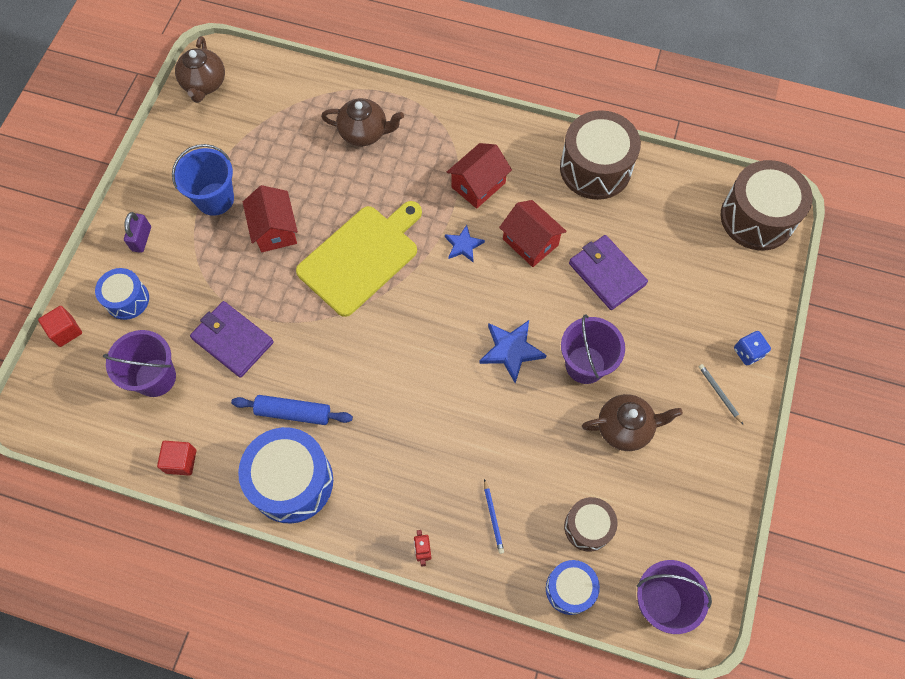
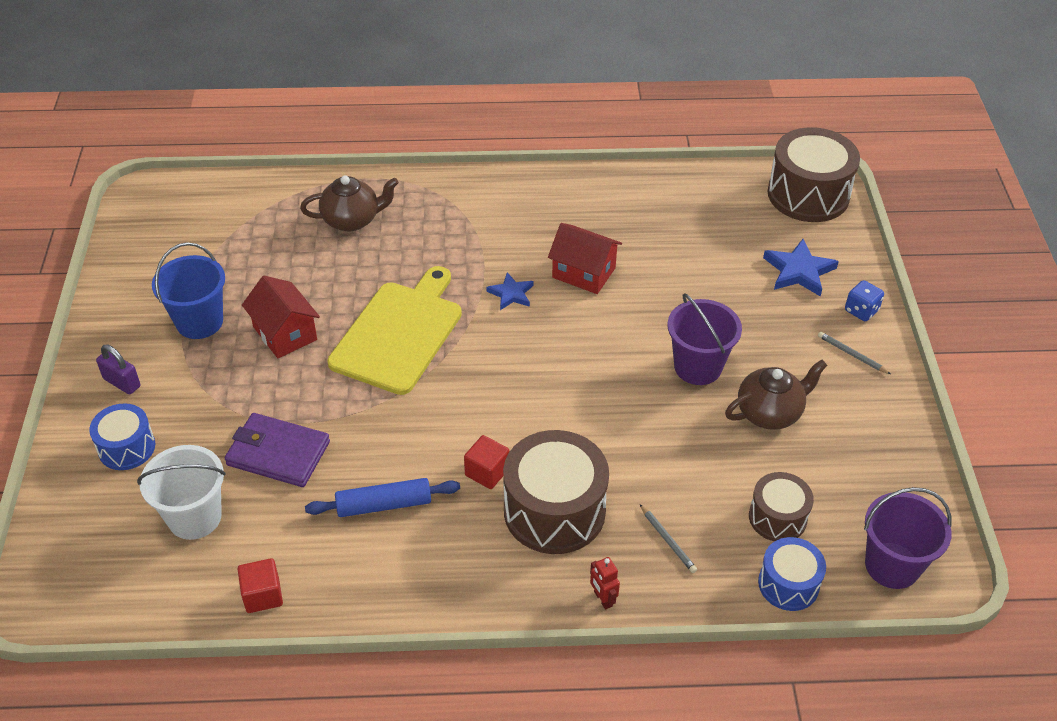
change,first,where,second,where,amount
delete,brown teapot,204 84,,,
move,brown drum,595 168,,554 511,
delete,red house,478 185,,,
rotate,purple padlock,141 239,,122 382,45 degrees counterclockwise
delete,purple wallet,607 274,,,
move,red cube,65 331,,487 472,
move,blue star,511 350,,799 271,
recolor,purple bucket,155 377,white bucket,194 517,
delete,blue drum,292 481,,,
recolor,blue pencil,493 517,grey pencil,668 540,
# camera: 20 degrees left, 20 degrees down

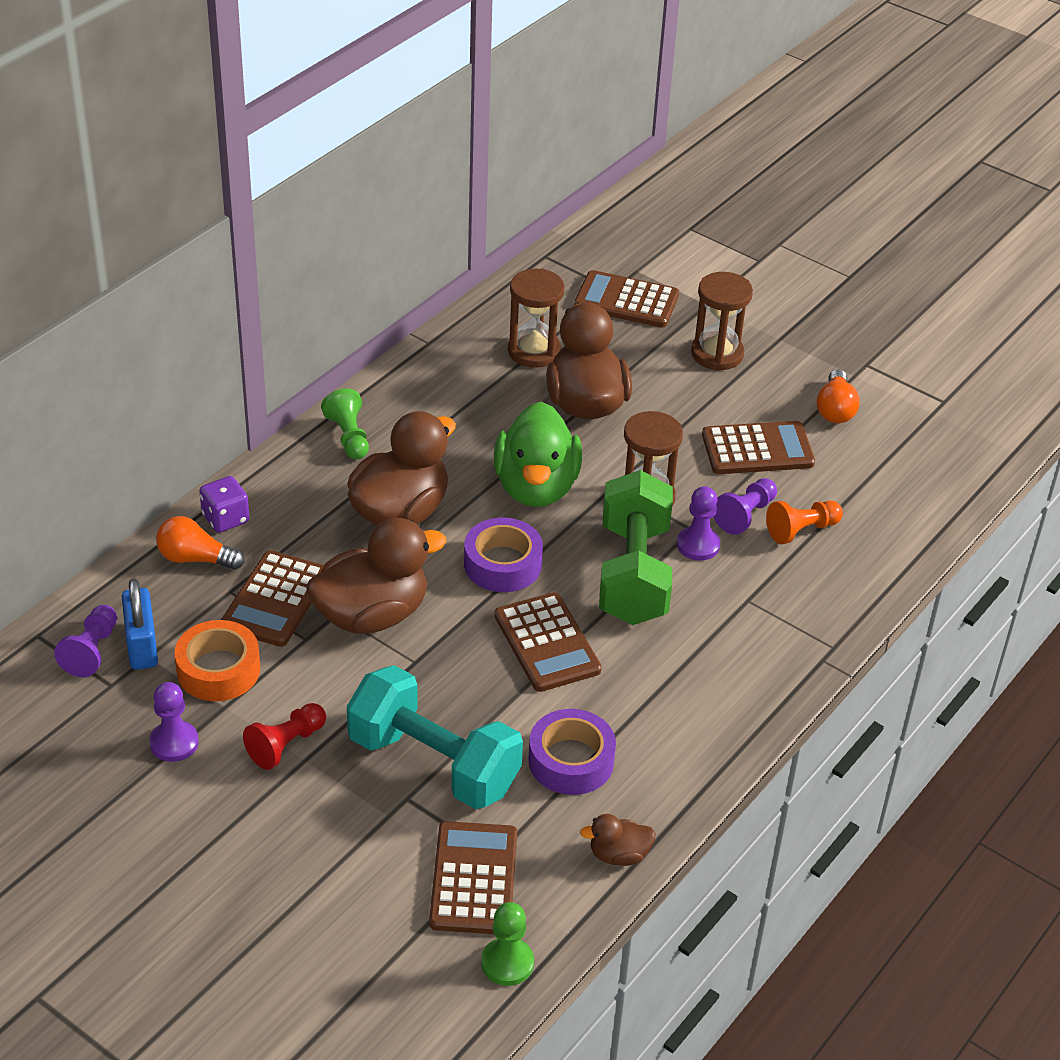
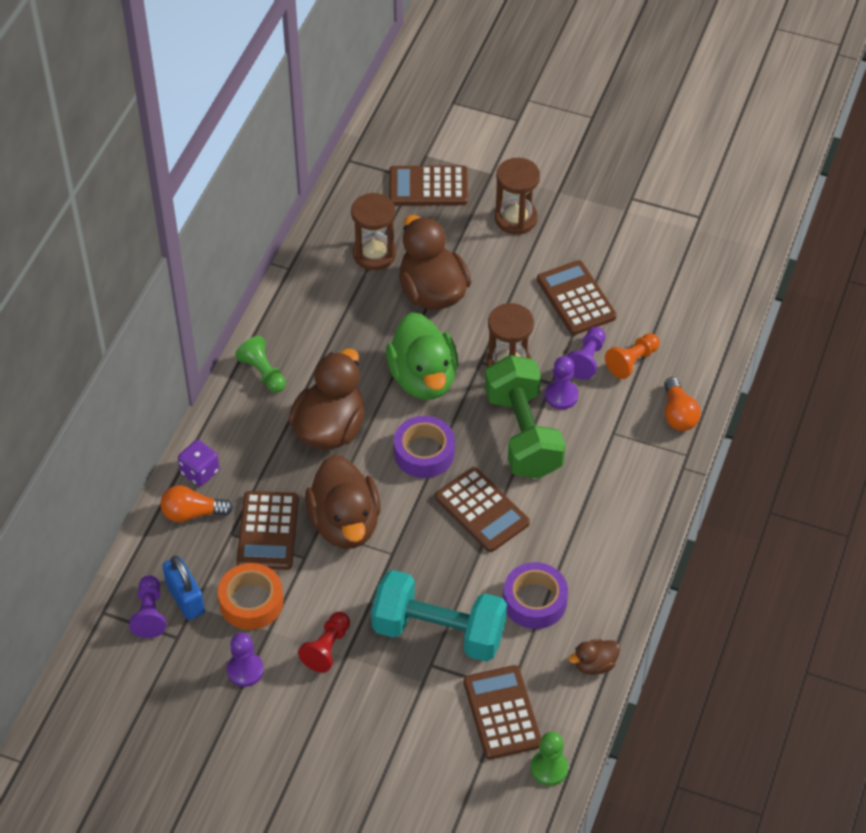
change,first,where,second,where,amount
move,orange light bulb,835 409,,678 414,
rotate,brown calculator,757 449,,576 298,90 degrees counterclockwise
rotate,brown duck,372 615,,345 523,120 degrees clockwise
# camera: 15 degrees left, 10 degrees up

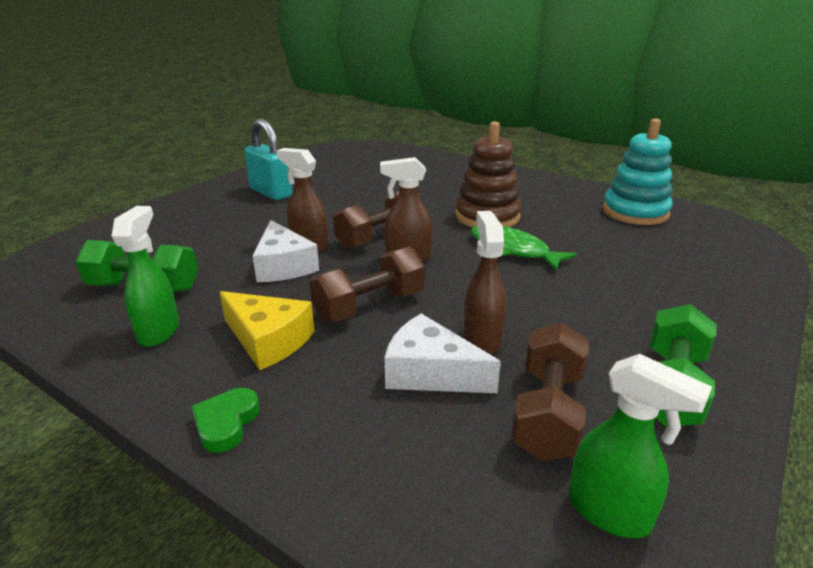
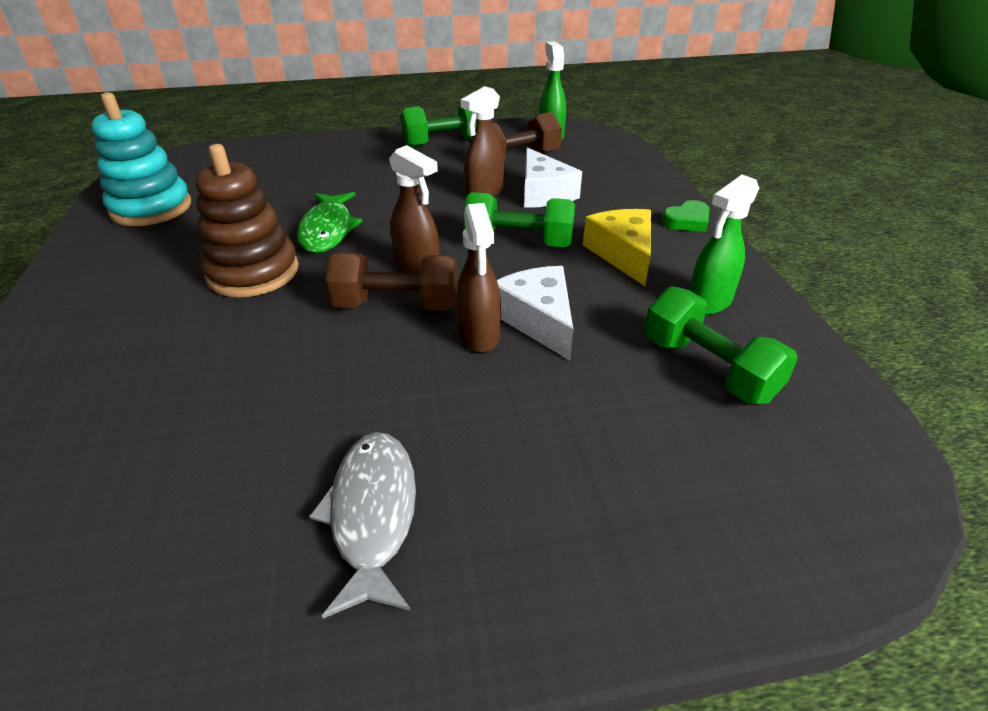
change,first,where,second,where,amount
replace,turquoise padlock,271 193,grey fish,373 514,
rotate,white cheese,283 266,,538 320,45 degrees counterclockwise
recolor,brown dumbbell,369 306,green dumbbell,519 243,
# camera: 135 degrees left, 10 degrees up

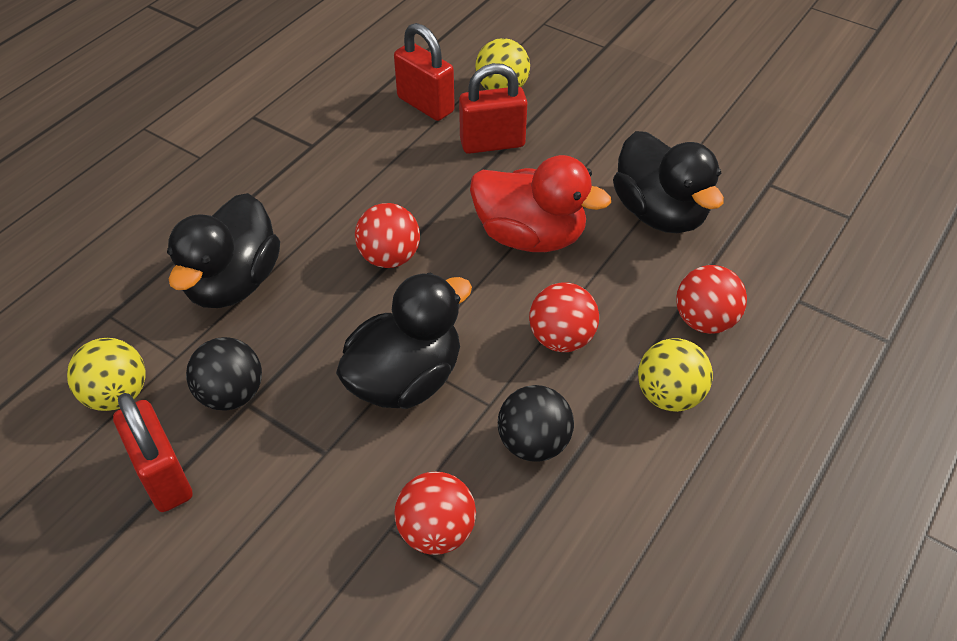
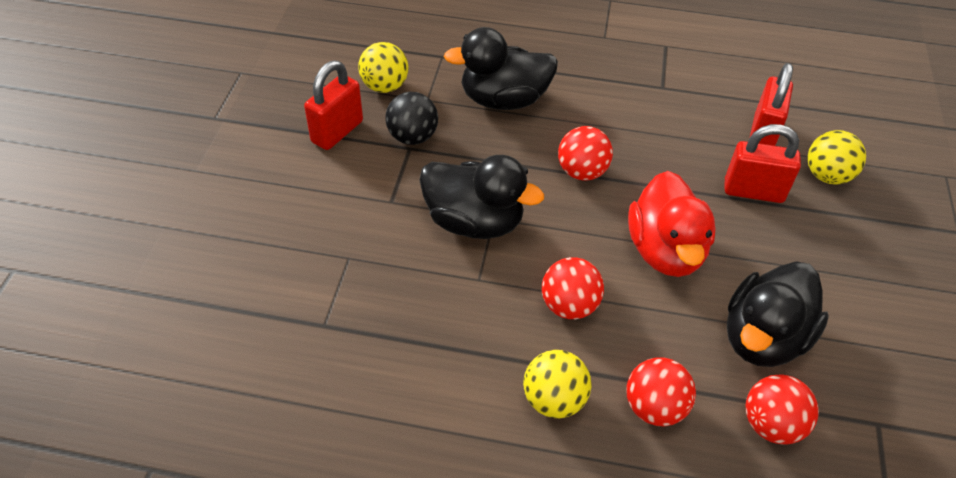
change,first,where,second,where,amount
rotate,red padlock,492 143,,753 191,45 degrees counterclockwise
delete,black ball,534 443,,,
move,red ball,436 531,,771 424,
# camera: 65 degrees right, 0 degrees up

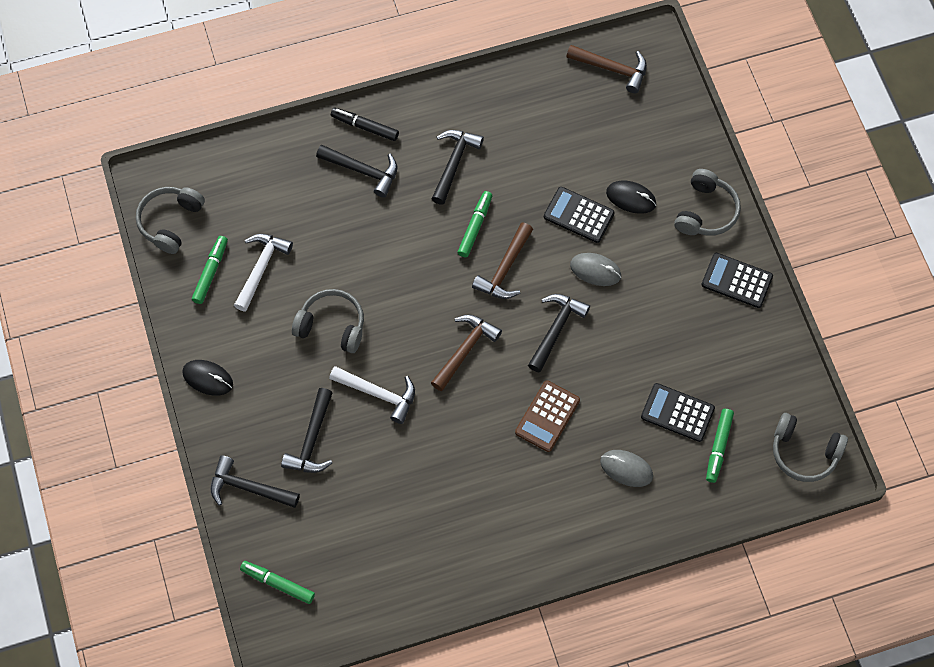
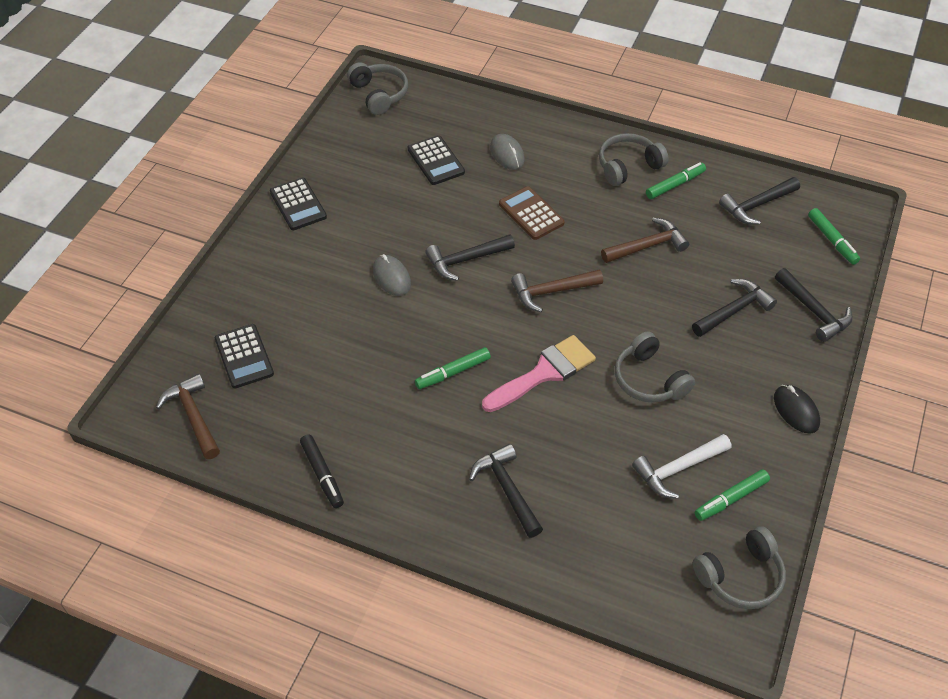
change,first,where,second,where,amount
move,black marker,365 127,,322 474,
move,black hammer,454 163,,757 205,
move,grey headphones,706 211,,628 166,
delete,black mouse,631 198,,,
move,black calculator,578 215,,244 356,
move,brown hammer,505 269,,647 246,
delete,white hammer,378 394,,,
rotate,brown calculator,547 416,,531 214,105 degrees counterclockwise
move,green marker,718 447,,675 185,
insert,,,pink brush,544 373,
# camera: 140 degrees left, 15 degrees down

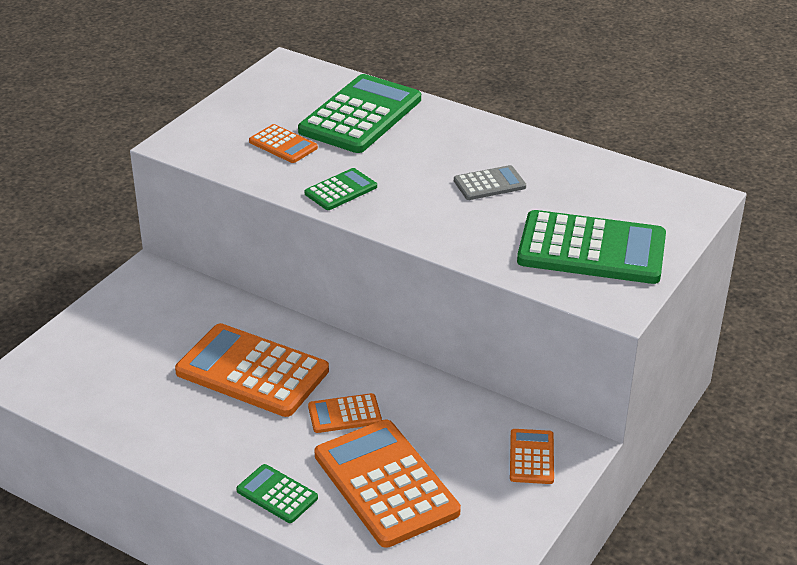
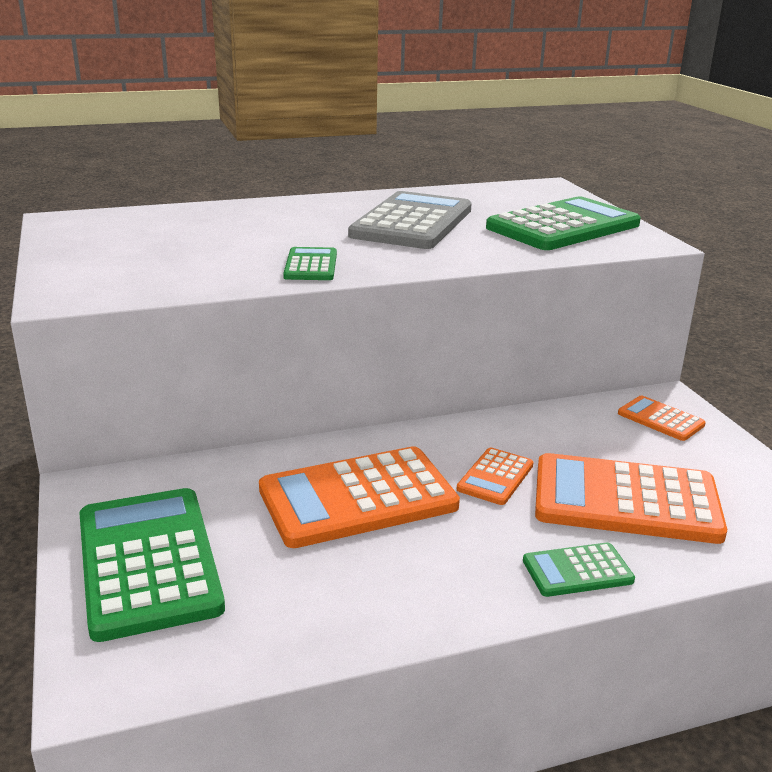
change,first,where,second,where,amount
move,green calculator,360 115,,148 562,
delete,orange calculator,283 145,,,
resize,grey calculator,489 184,,412 223,x2.04
# camera: 50 degrees left, 10 degrees down

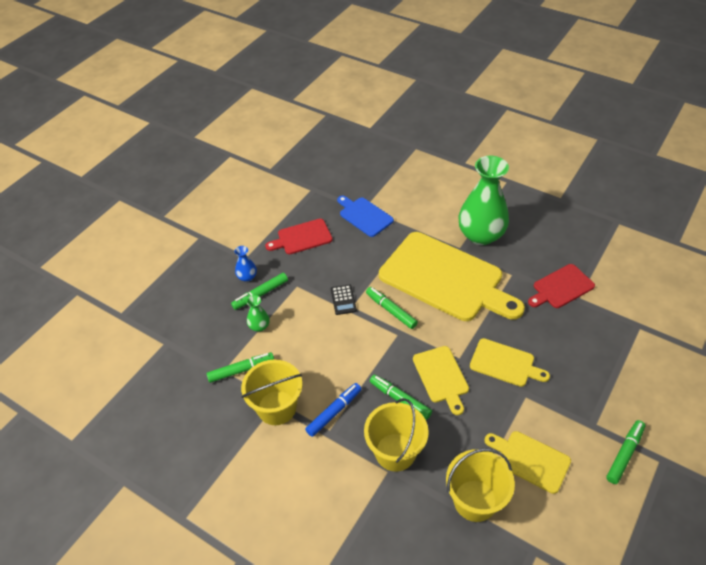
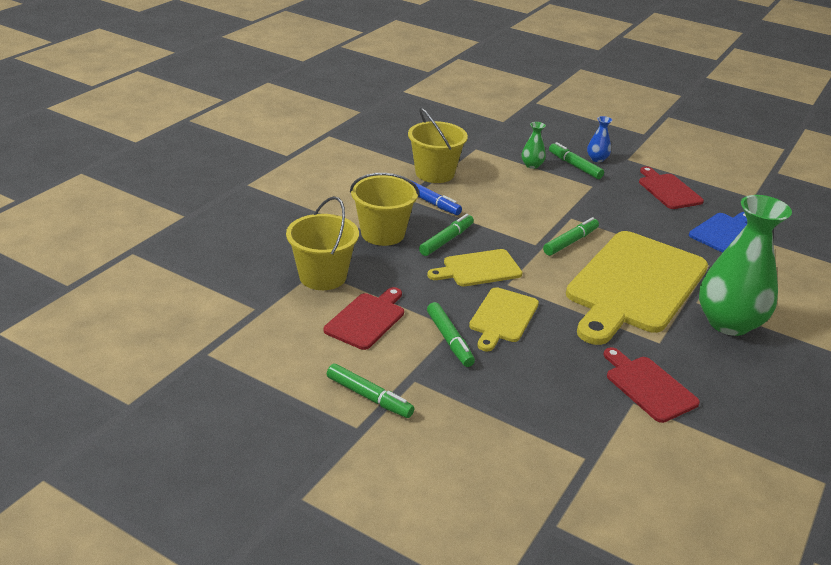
change,first,where,second,where,amount
delete,black calculator,343 300,,,
move,green marker,241 370,,449 340,
recolor,yellow cutting board,530 460,red cutting board,367 319,
# camera: 85 degrees right, 15 degrees down

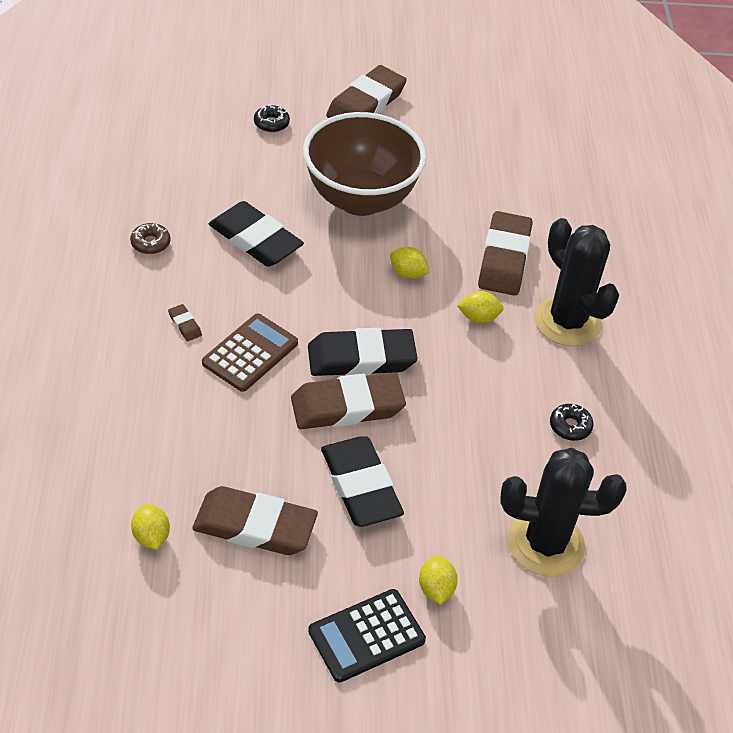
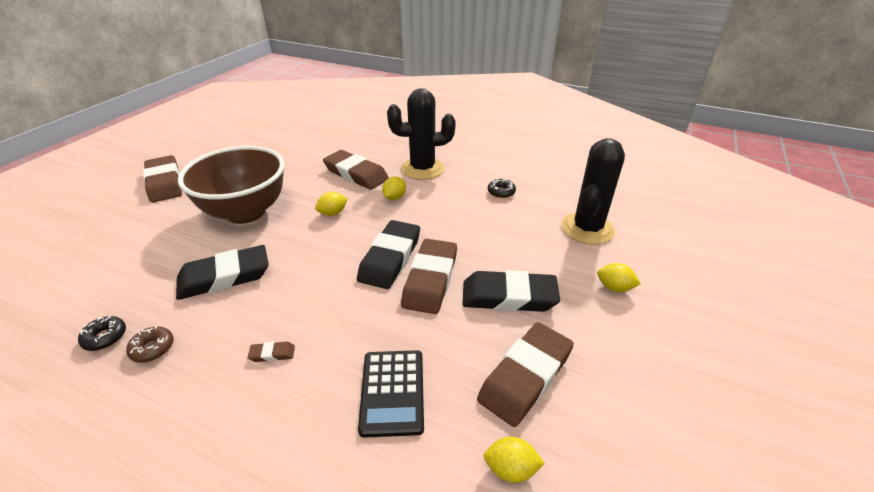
change,first,where,second,where,amount
move,black donut,271 123,,105 337,
delete,brown calculator,250 353,,,
move,black calculator,366 636,,392 392,
# camera: 60 degrees left, 10 degrees down

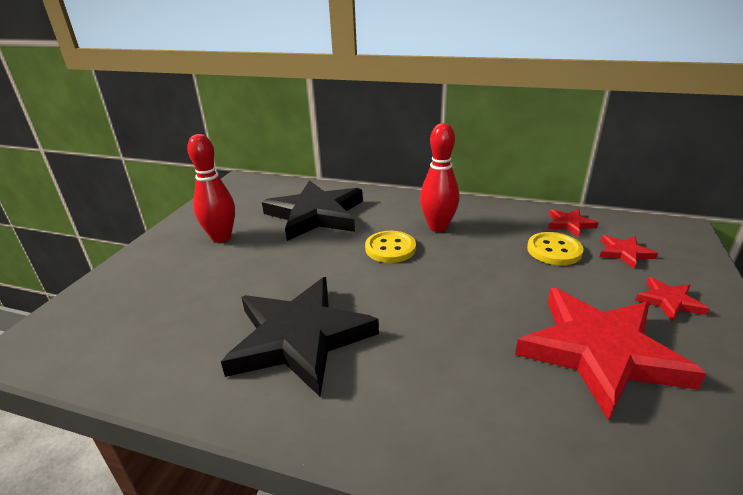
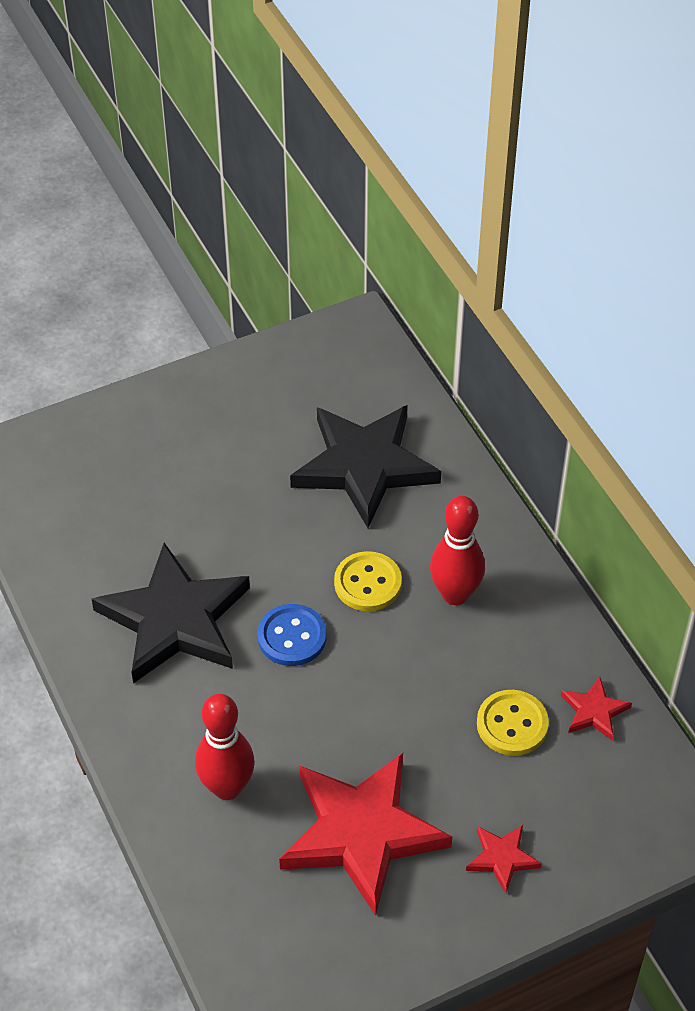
change,first,where,second,where,amount
move,red bowling pin,221 237,,227 787,
delete,red star,624 253,,,
insert,,,blue button,292 637,
# camera: 45 degrees right, 20 degrees up

